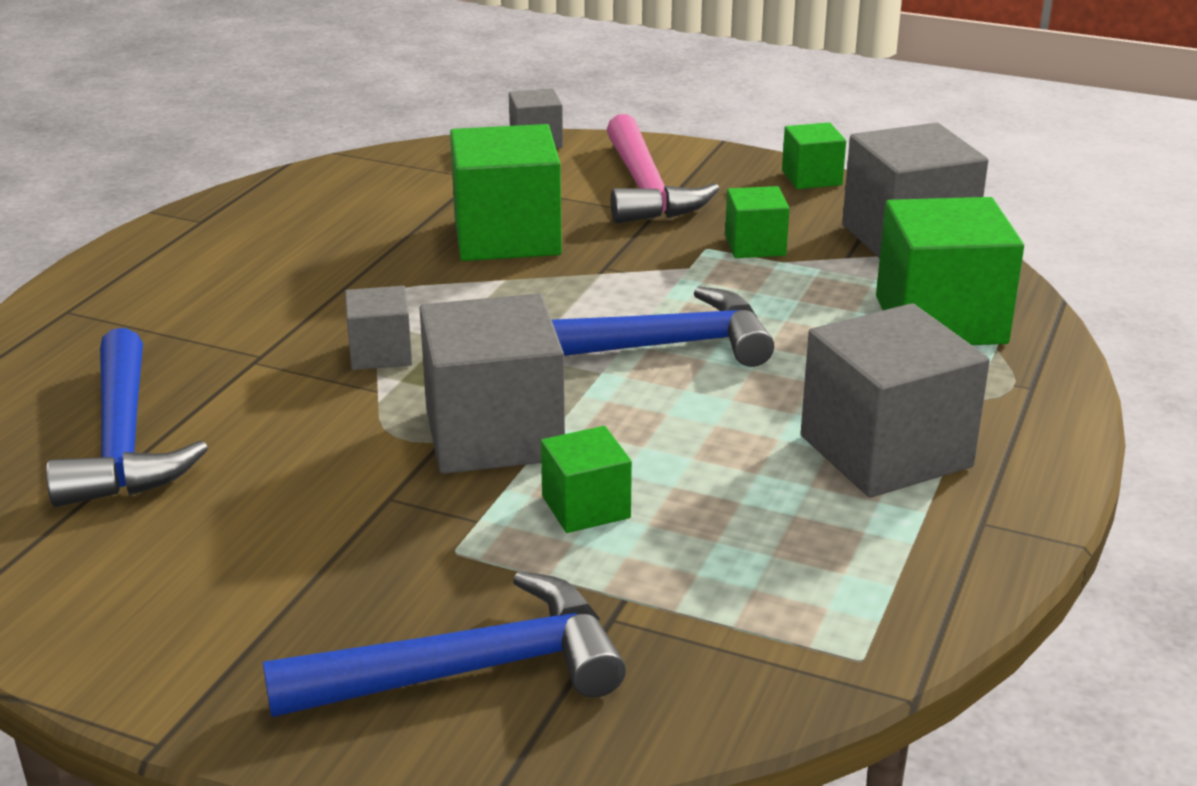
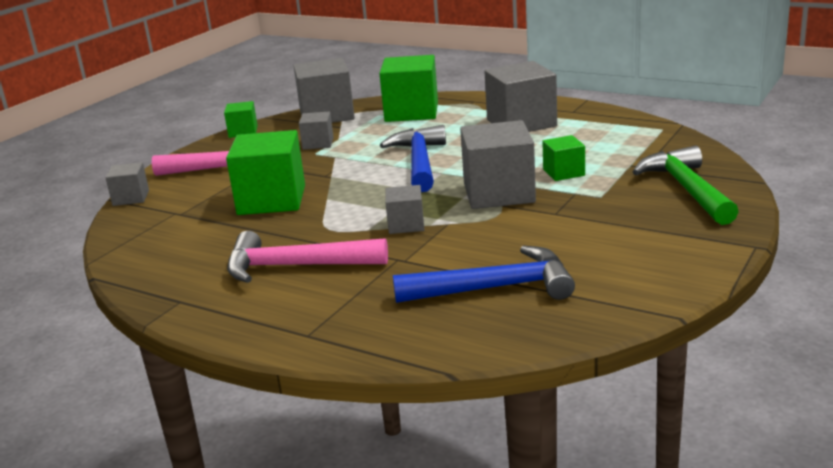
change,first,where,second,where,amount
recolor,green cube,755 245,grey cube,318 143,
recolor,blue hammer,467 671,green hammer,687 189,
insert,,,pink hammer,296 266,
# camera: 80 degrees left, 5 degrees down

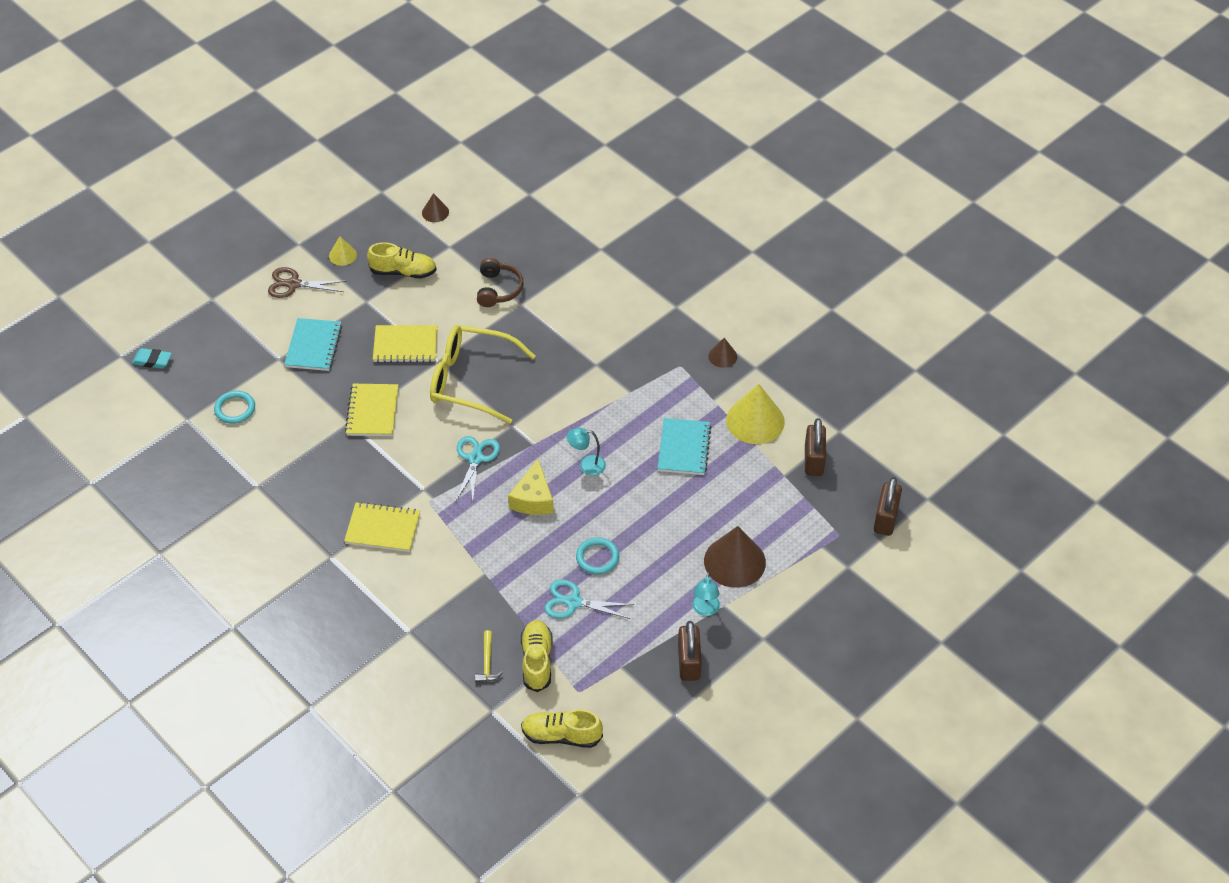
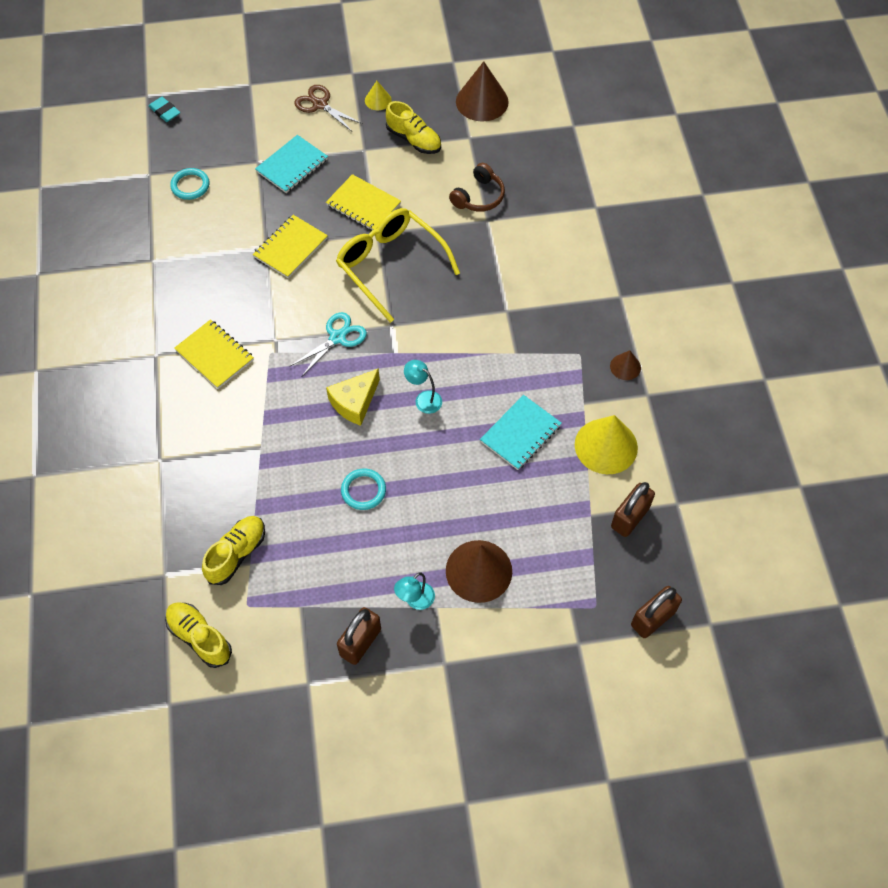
change,first,where,second,where,amount
resize,brown cone,435 212,,482 101,x1.96
delete,turquoise scissors,573 602,,,
delete,yellow hammer,487 662,,,
# camera: 35 degrees right, 10 degrees up

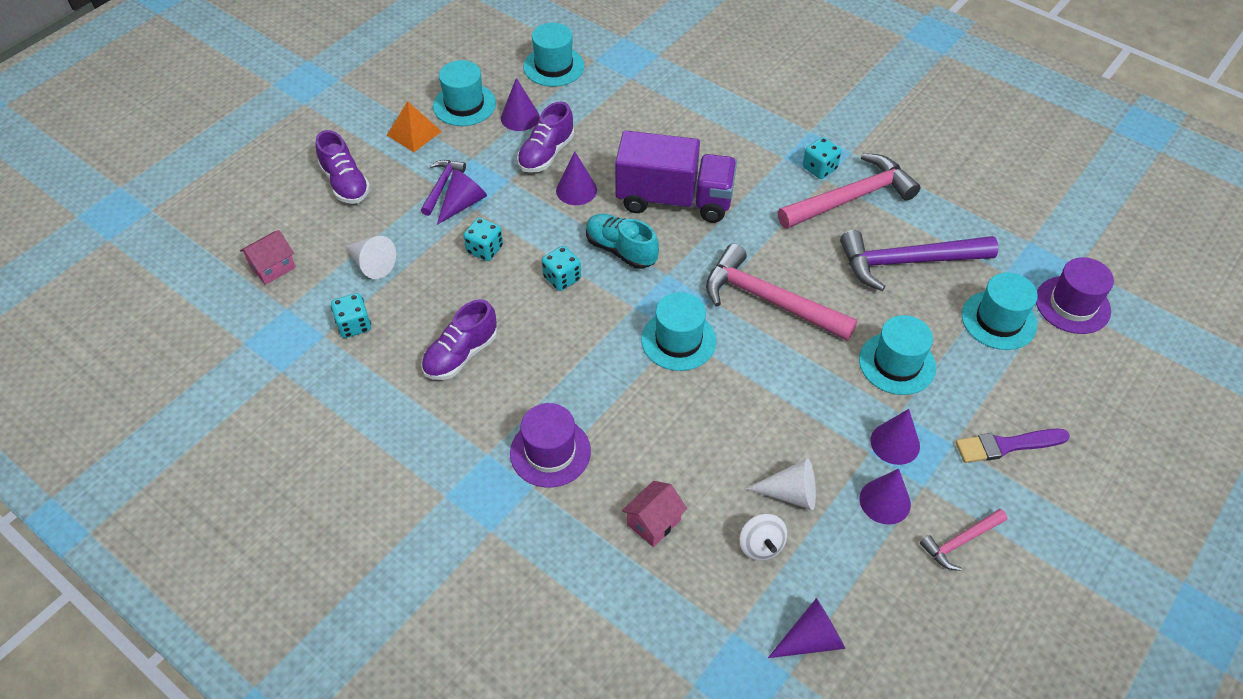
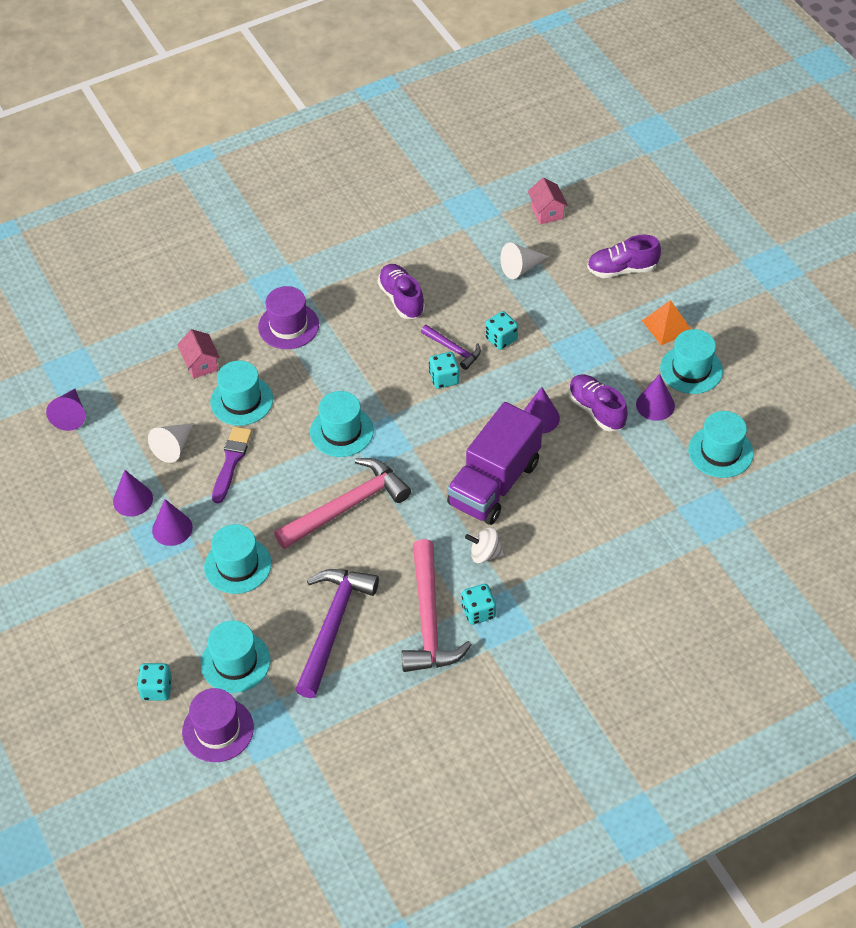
change,first,where,second,where,amount
move,purple hammer,441 186,,453 349,
delete,purple cone,463 203,,,
delete,turquoise shoe,621 250,,,
move,turquoise dice,354 325,,157 689,
move,purple brush,1006 445,,231 461,
delete,pink hammer,960 542,,,
move,white spinning top,760 545,,485 554,
insert,,,turquoise hat,241 401,
# camera: 115 degrees right, 0 degrees up

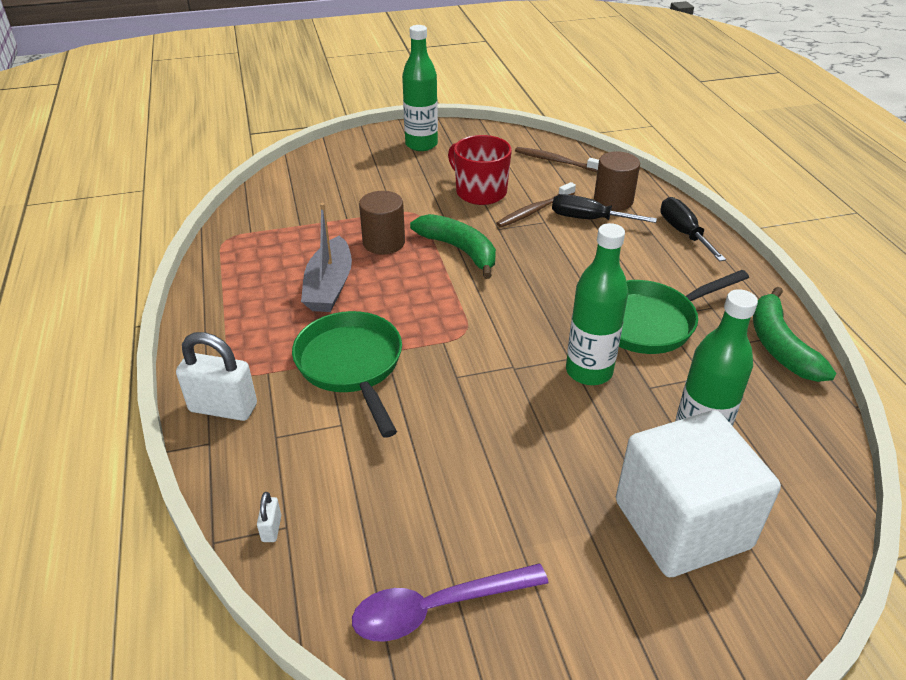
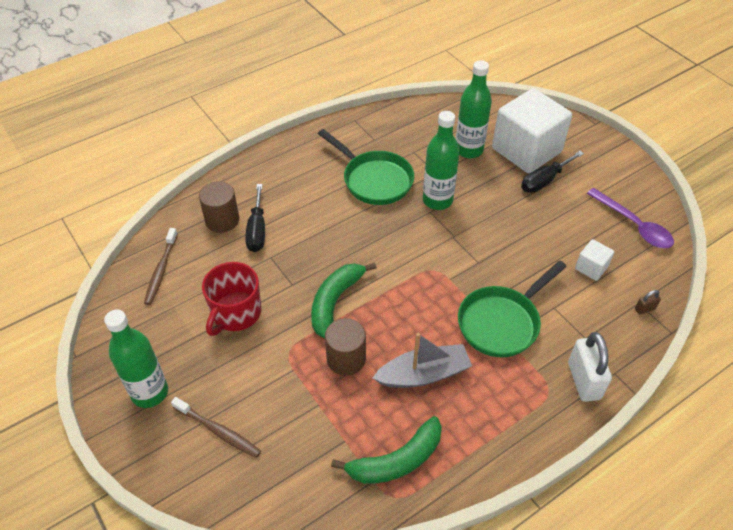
change,first,where,second,where,amount
move,brown toothbrush,534 211,,218 431,
move,black screwdriver,683 233,,544 181,
move,green banana,780 345,,396 460,
recolor,white padlock,271 528,brown padlock,644 309,
insert,,,white cube,591 268,
# camera: 110 degrees left, 10 degrees up

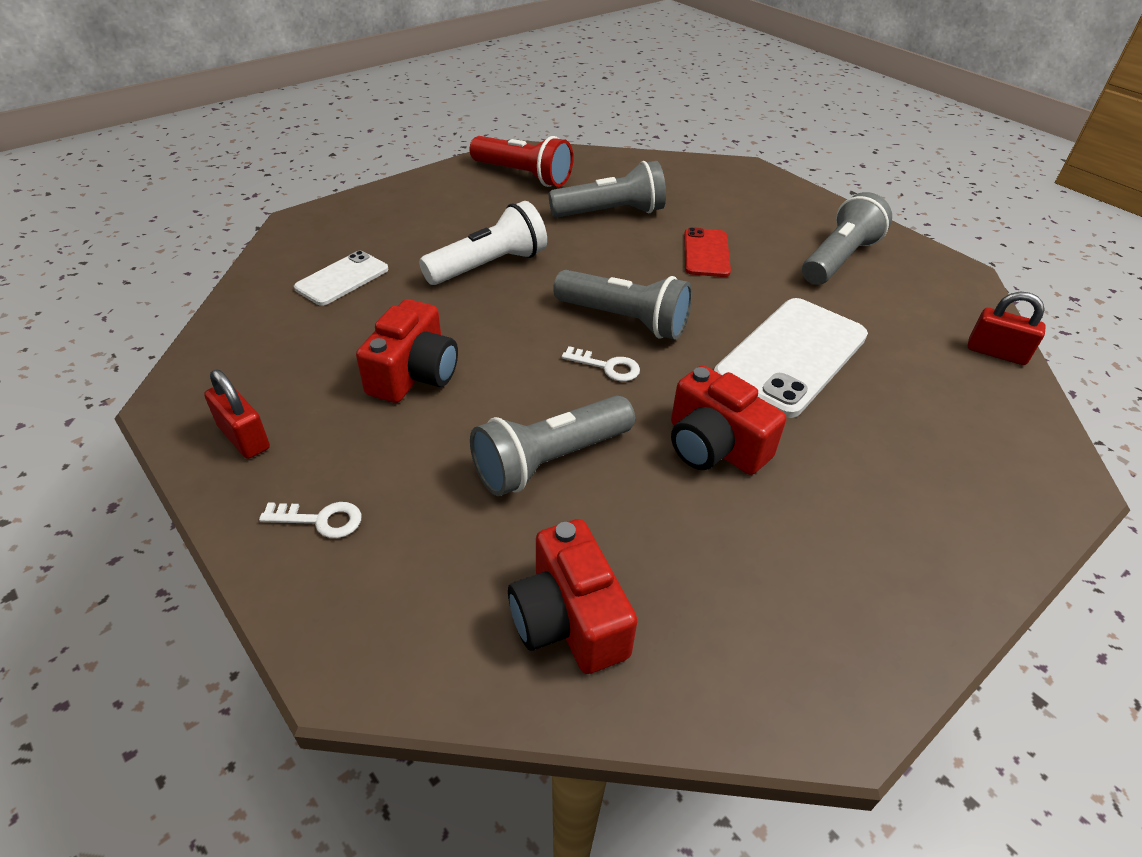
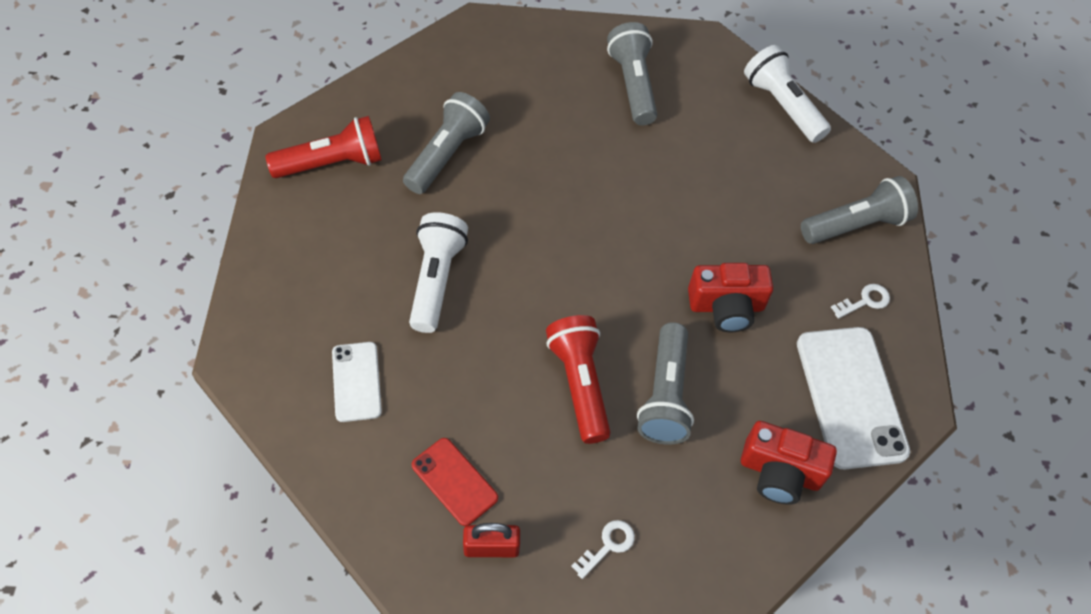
change,first,where,second,where,amount
move,red phone,706 253,,454 481,
move,grey flashlight,624 320,,855 225,
replace,red padlock,996 353,white flashlight,782 105,
move,white phone,791 356,,850 397,
delete,red camera,414 374,,,
move,white key,607 367,,865 301,
insert,,,red flashlight,579 384,
# camera: 50 degrees left, 15 degrees up

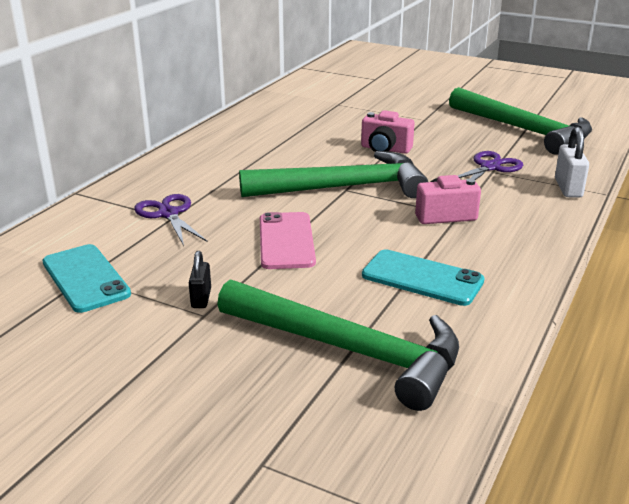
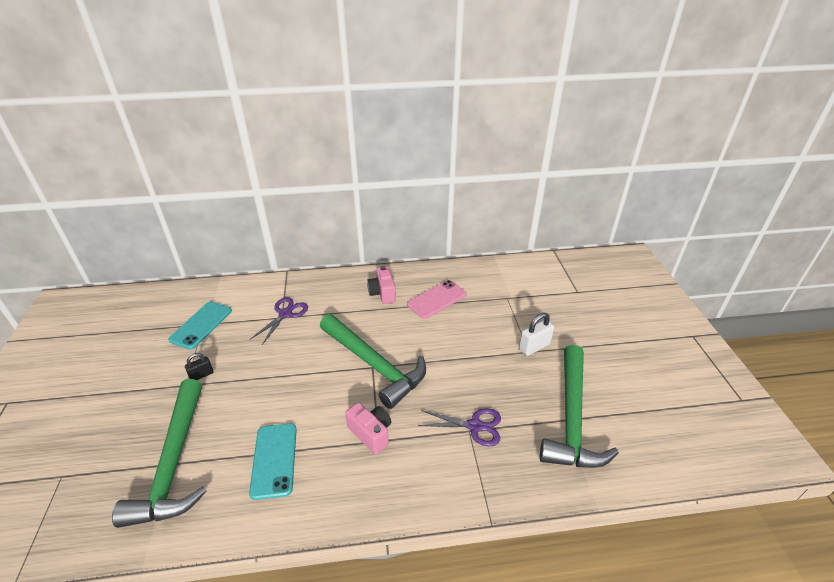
change,first,where,second,where,amount
move,pink camera,385 149,,382 293,
move,white padlock,568 188,,534 347,
move,pink phone,286 241,,437 299,
# camera: 55 degrees right, 10 degrees up

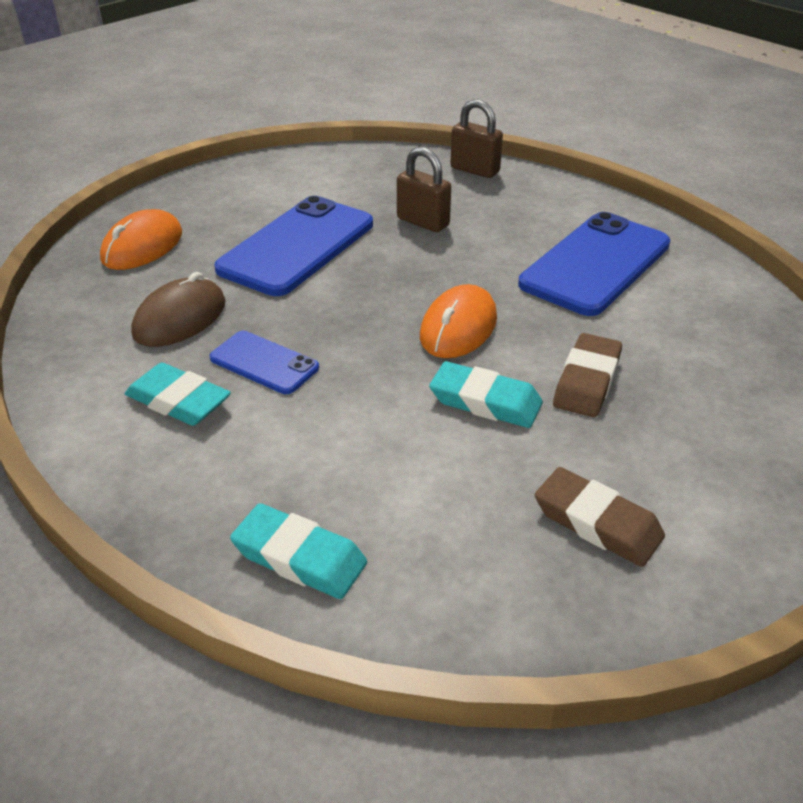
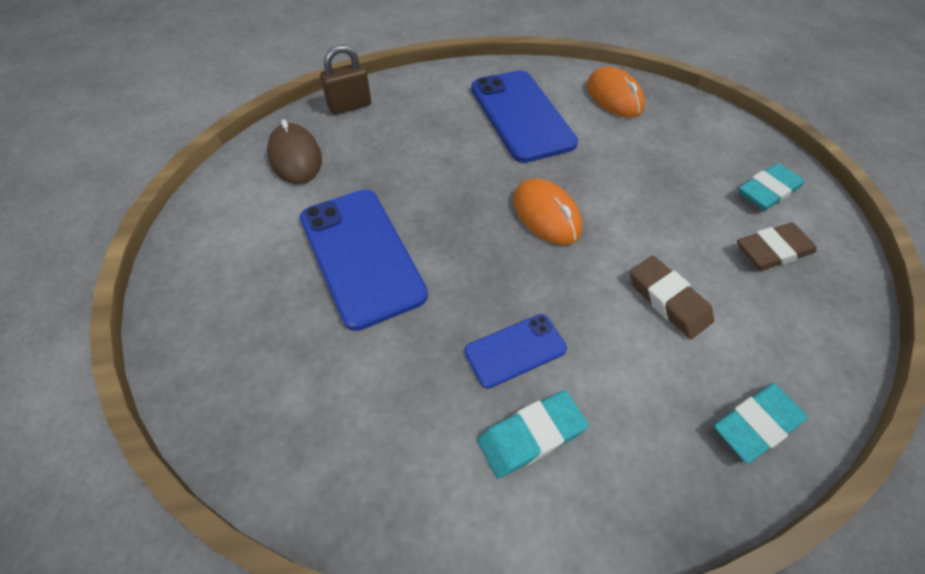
change,first,where,second,where,amount
delete,brown padlock,423 222,,,
move,orange mouse,142 246,,614 97,
move,brown mouse,180 318,,295 157,
move,brown eraser,586 381,,668 300,
move,turquoise eraser,485 401,,767 191,
# camera: 60 degrees left, 15 degrees up

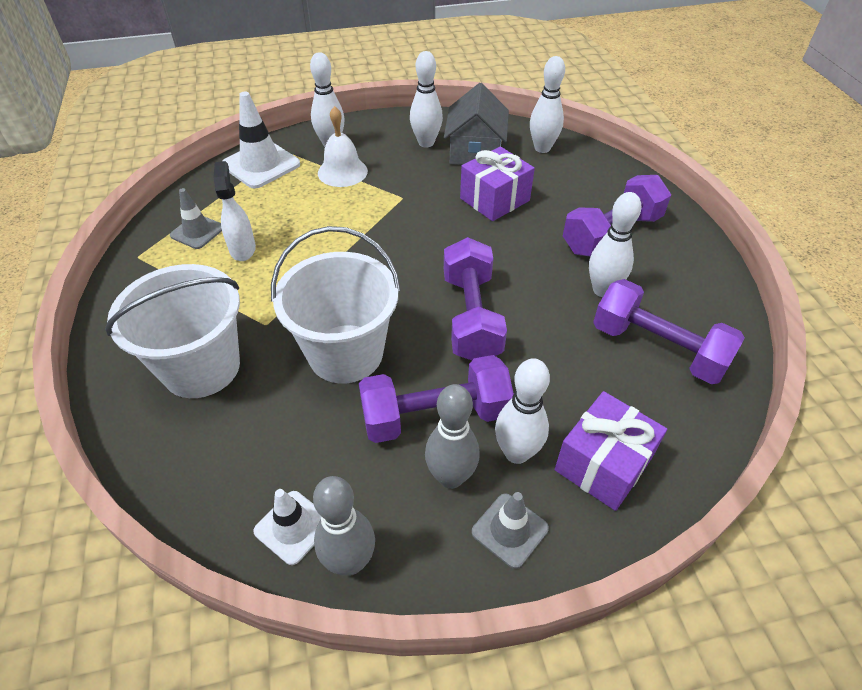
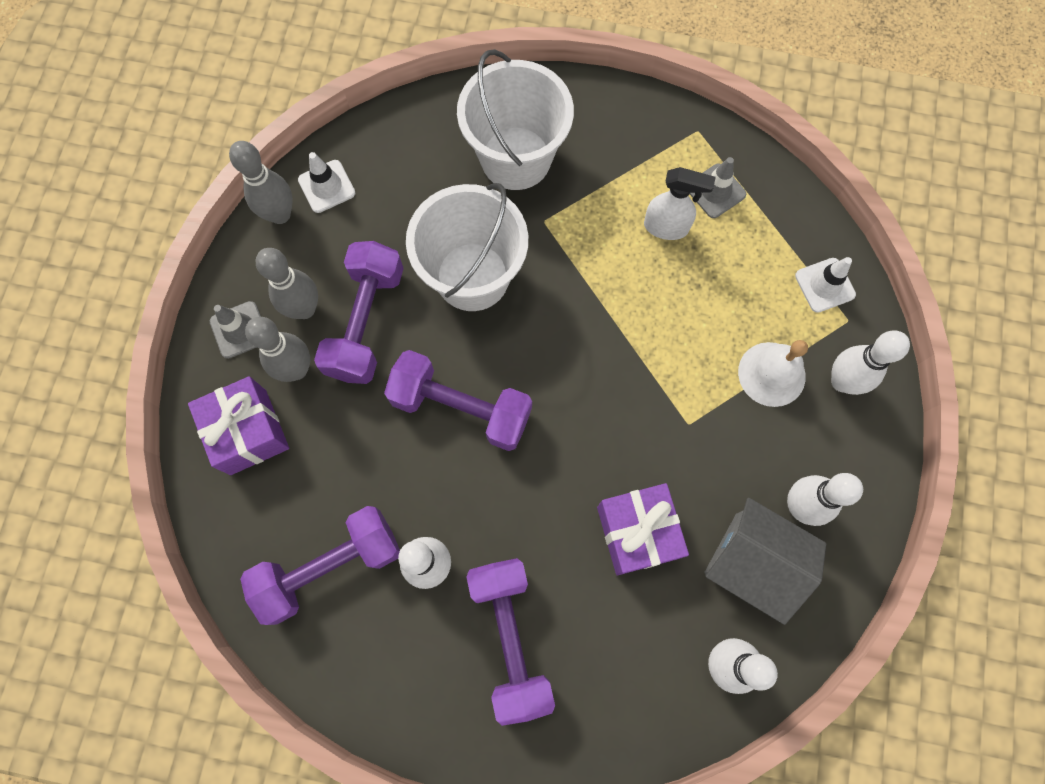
change,first,where,second,where,amount
resize,white traffic cone,261 165,,824 285,x0.60
recolor,white bowling pin,516 453,grey bowling pin,296 369,
# camera: 115 degrees right, 25 degrees up

